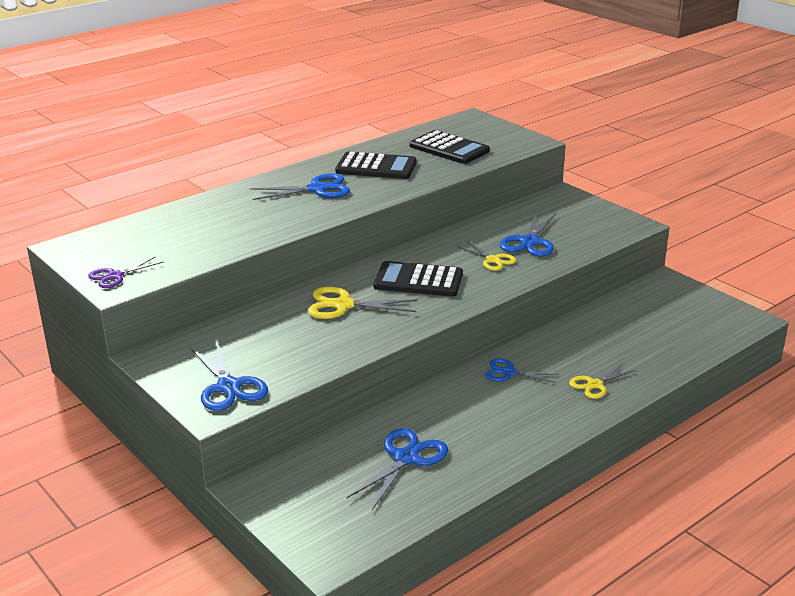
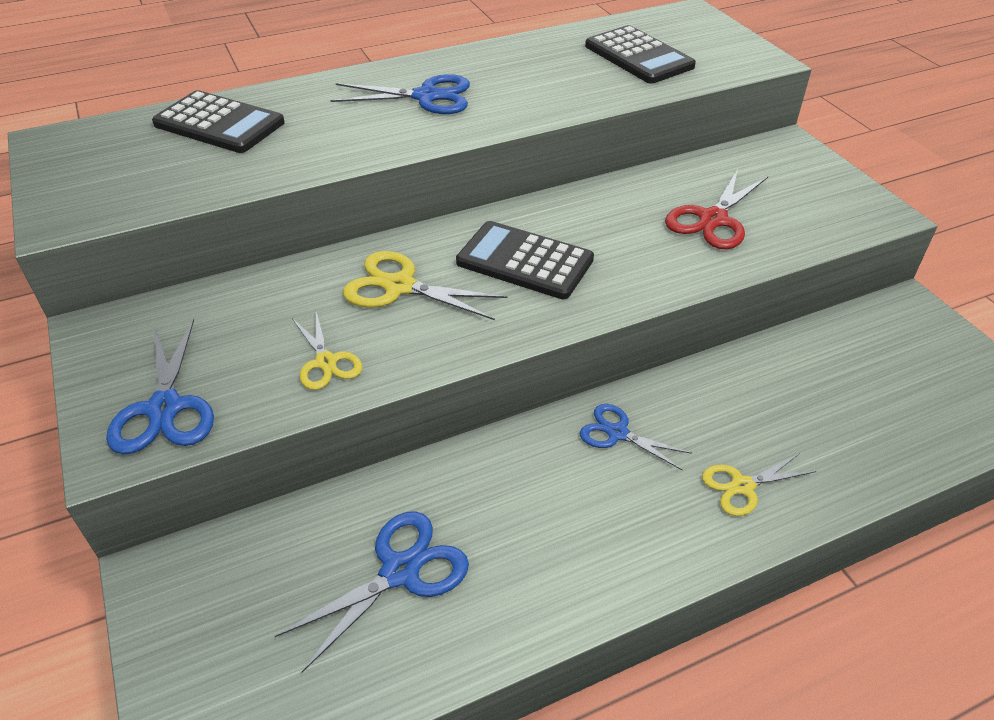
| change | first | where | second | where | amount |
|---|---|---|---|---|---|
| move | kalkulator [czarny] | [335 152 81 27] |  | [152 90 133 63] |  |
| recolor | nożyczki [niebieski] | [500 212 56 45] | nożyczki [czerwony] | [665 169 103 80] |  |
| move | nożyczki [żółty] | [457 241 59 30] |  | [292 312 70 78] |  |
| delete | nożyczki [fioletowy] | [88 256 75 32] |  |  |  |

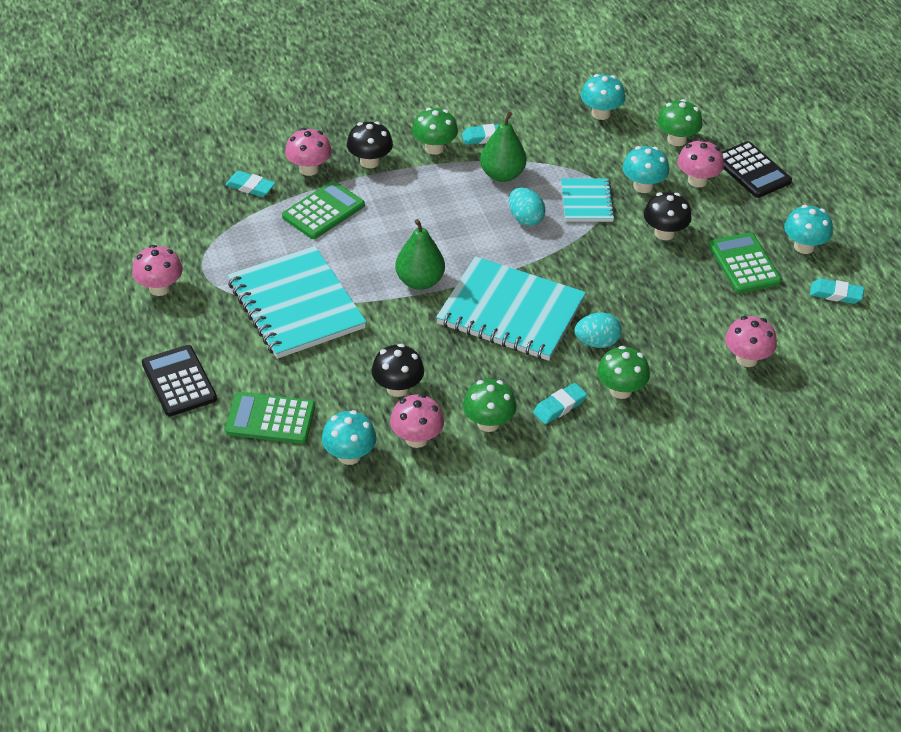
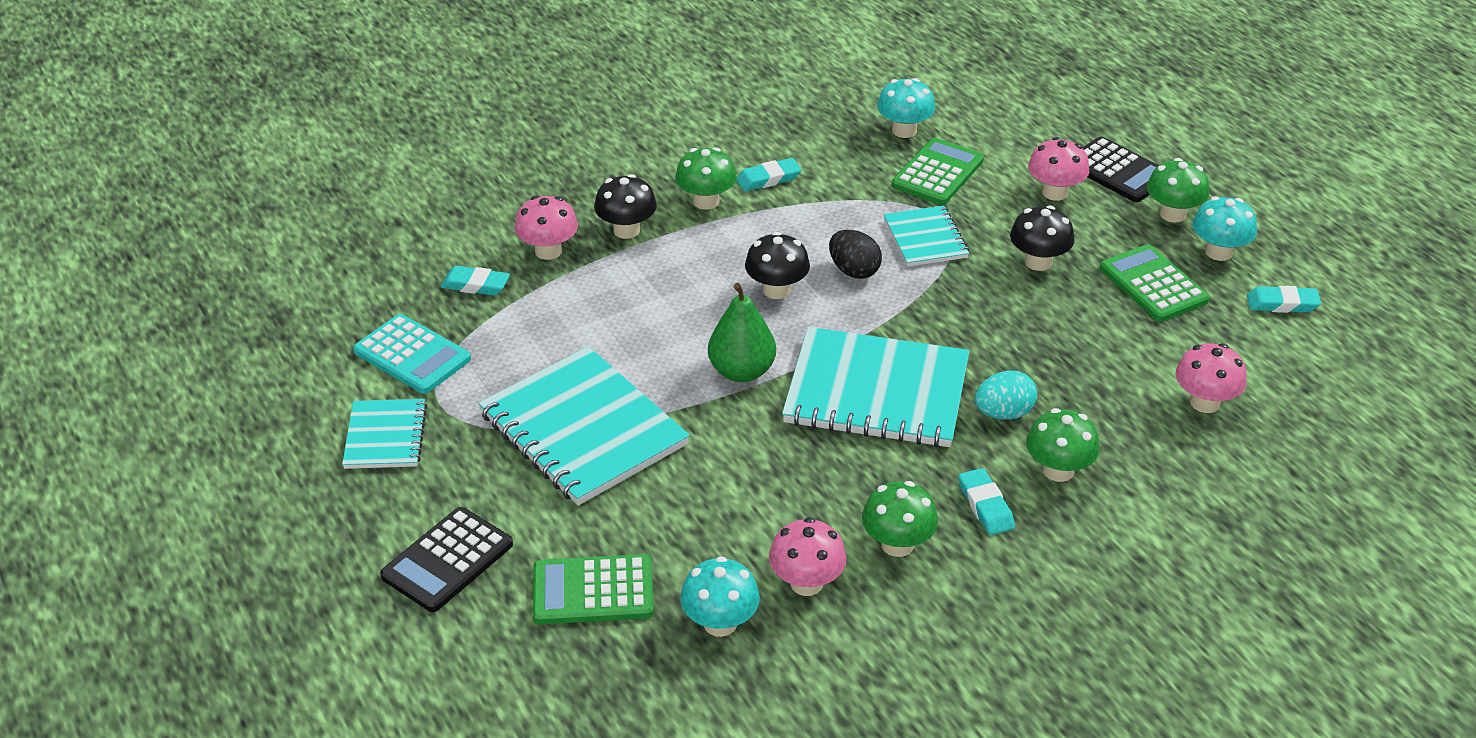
| change | first | where | second | where | amount |
|---|---|---|---|---|---|
| move | grzyb [zielony] | [657 99 45 47] |  | [1147 158 62 64] |  |
| delete | gruszka [zielony] | [480 112 46 70] |  |  |  |
| delete | grzyb [turkusowy] | [623 146 46 47] |  |  |  |
| move | kalkulator [zielony] | [282 181 83 58] |  | [892 138 92 67] |  |
| recolor | jajko [turkusowy] | [509 188 37 38] | jajko [czarny] | [829 230 53 49] |  |
| replace | grzyb [różowy] | [132 245 51 51] | zeszyt [turkusowy] | [342 399 85 70] |  |
| move | grzyb [czarny] | [371 344 53 53] |  | [745 232 65 67] |  |
| rotate | kalkulator [czarny] | [142 345 75 71] |  | [380 507 133 105] | 105 degrees counterclockwise |
| rotate | gumka do mazania [turkusowy] | [533 383 54 41] |  | [959 468 56 67] | 60 degrees counterclockwise |
| insert |  |  | kalkulator [turkusowy] | [353 314 118 80] |  |

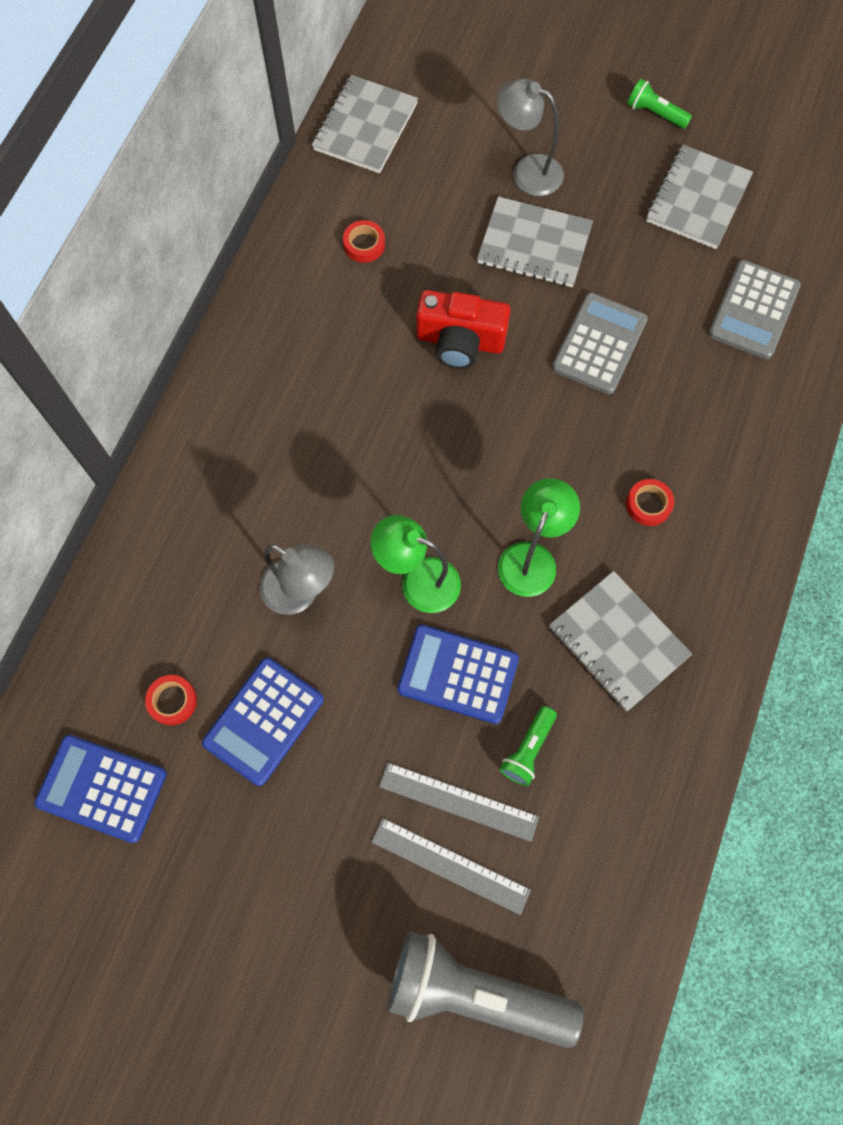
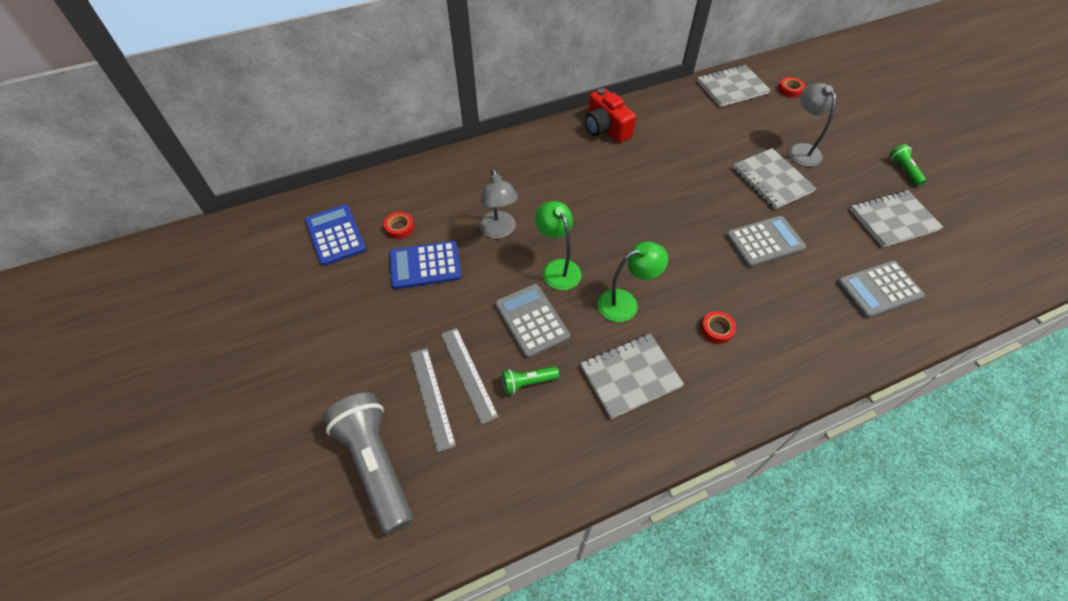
| change | first | where | second | where | amount |
|---|---|---|---|---|---|
| move | taśma klejąca [czerwony] | [343 220 42 43] |  | [778 77 27 21] |  |
| move | aparat fotograficzny [czerwony] | [416 290 94 79] |  | [585 88 51 55] |  |
| rotate | zeszyt [szary] | [549 571 143 140] |  | [580 334 104 85] | 60 degrees clockwise |
| recolor | kalkulator [niebieski] | [397 625 122 99] | kalkulator [szary] | [495 284 75 74] |  |

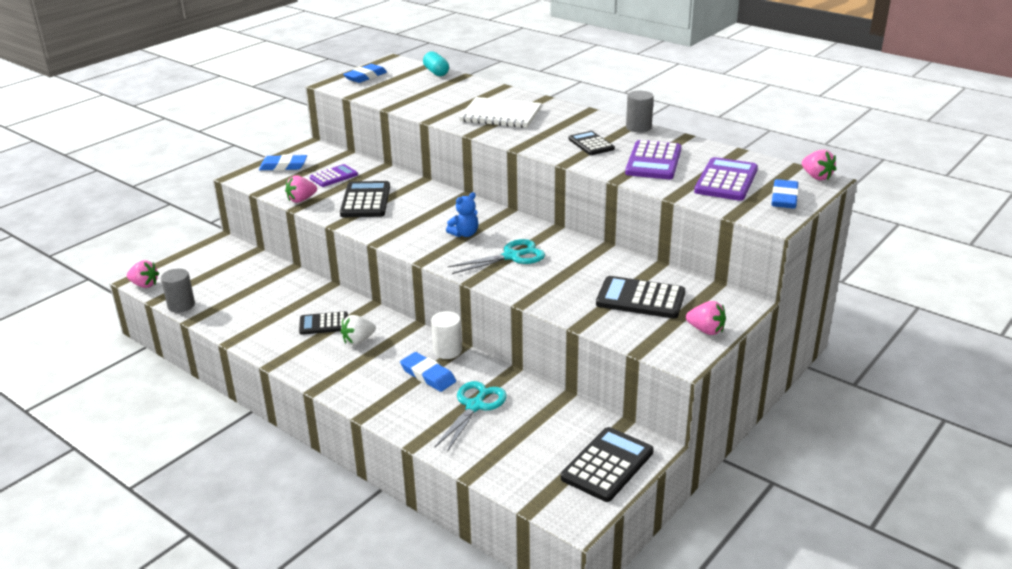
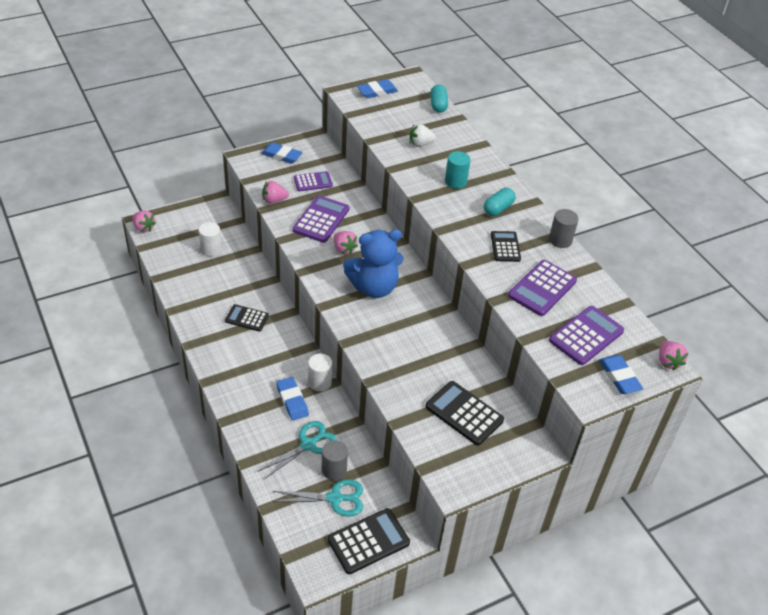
| change | first | where | second | where | amount |
|---|---|---|---|---|---|
| replace | zeszyt [biały] | [459 97 83 31] | walec [turkusowy] | [445 151 26 38] |  |
| rotate | gumka do mazania [niebieski] | [771 179 28 30] |  | [599 355 44 39] | 60 degrees counterclockwise |
| recolor | kalkulator [czarny] | [340 181 50 36] | kalkulator [fioletowy] | [293 195 56 48] |  |
| resize | miś [niebieski] | [446 192 32 45] |  | [343 229 60 69] | x2.10 |
| move | nożyczki [turkusowy] | [447 239 98 35] |  | [273 479 90 38] |  |
| move | walec [szary] | [161 268 34 45] |  | [322 440 26 40] |  |
| move | truskawka [różowy] | [686 301 40 34] |  | [334 231 24 23] |  |
| move | truskawka [biały] | [340 315 36 30] |  | [410 124 26 23] |  |
| insert |  |  | kapsułka [turkusowy] | [484 188 32 28] |  |
| insert |  |  | walec [biały] | [199 222 23 35] |  |

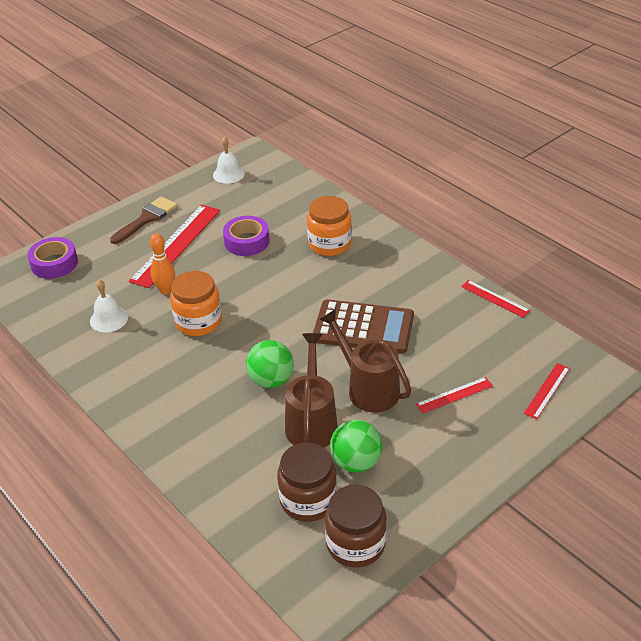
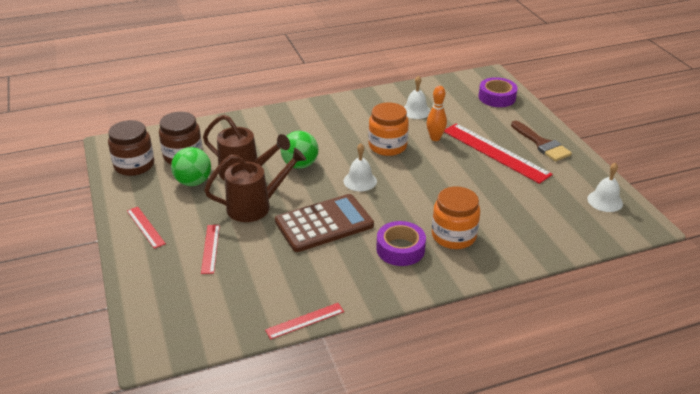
| change | first | where | second | where | amount |
|---|---|---|---|---|---|
| move | taśma klejąca [fioletowy] | [223 216 47 40] |  | [376 221 50 45] |  |
| rotate | kalkulator [brązowy] | [313 299 101 55] |  | [275 194 99 58] | 150 degrees counterclockwise |
| move | linijka [czerwony] | [524 363 46 56] |  | [127 207 39 42] |  |
| insert |  |  | dzwonek [biały] | [344 143 33 48] |  |

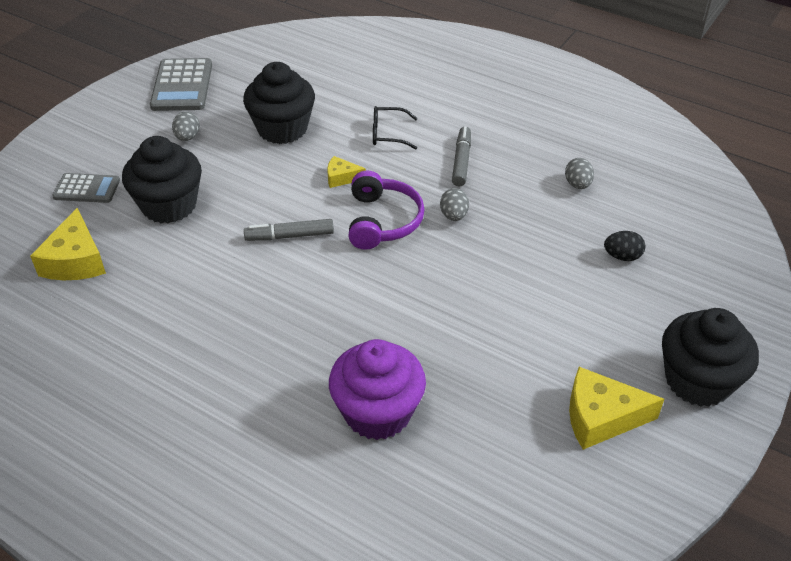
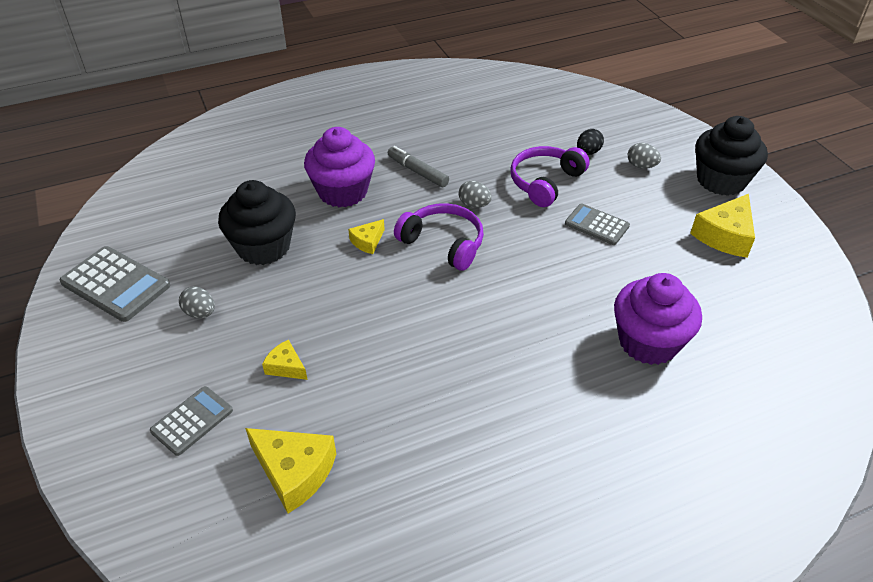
| change | first | where | second | where | amount |
|---|---|---|---|---|---|
| replace | okulary [czarny] | [373 106 45 44] | muffinka [fioletowy] | [304 127 71 80] |  |
| replace | muffinka [czarny] | [122 136 80 88] | ser [żółty] | [262 340 46 40] |  |
| move | jajko [szary] | [565 158 29 31] |  | [628 143 33 26] |  |
| delete | flamaster [szary] | [244 219 90 22] |  |  |  |
| insert |  |  | słuchawki [fioletowy] | [510 146 80 61] |  |
| insert |  |  | kalkulator [szary] | [565 204 65 41] |  |

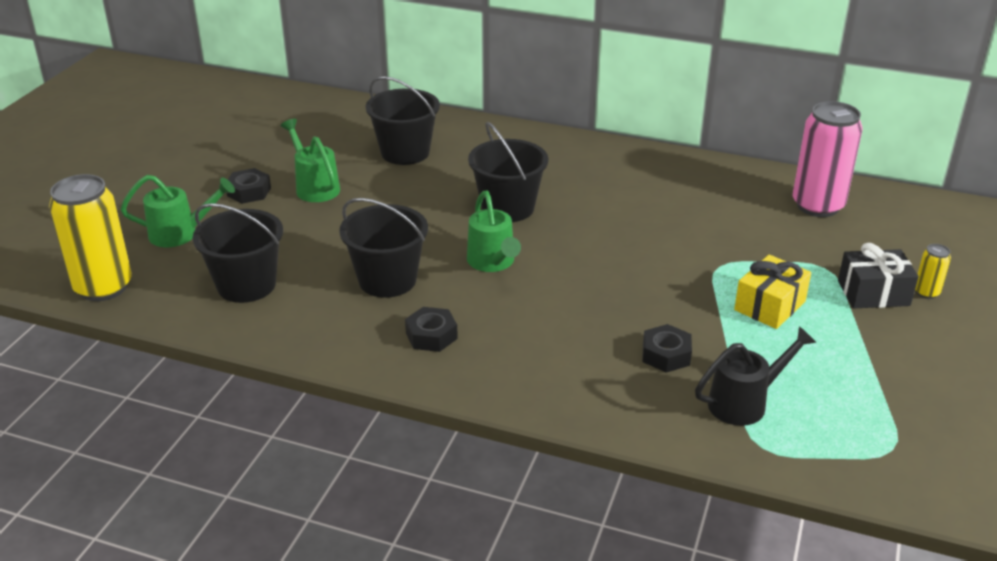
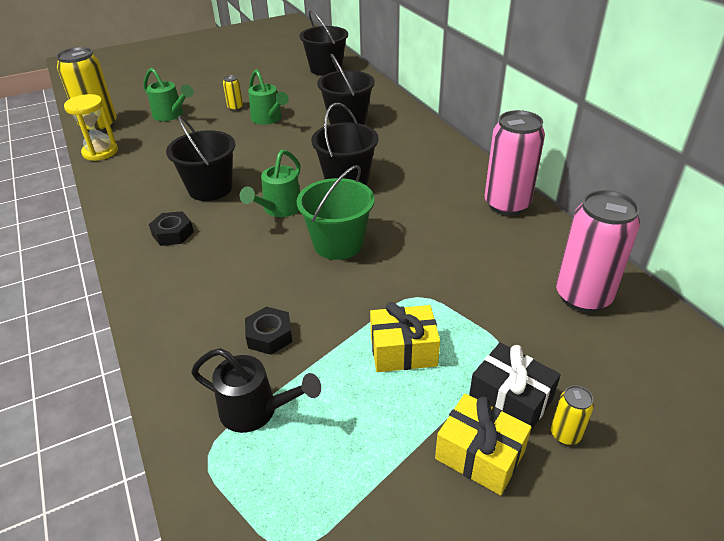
| change | first | where | second | where | amount |
|---|---|---|---|---|---|
| rotate | konewka [zielony] | [281 119 59 83] |  | [248 69 41 56] | 135 degrees clockwise |
| replace | nakrętka [czarny] | [227 168 44 36] | puszka [żółty] | [223 75 20 36] |  |
| move | wiadro [czarny] | [192 203 91 100] |  | [299 10 49 66] |  |
| insert |  |  | klepsydra [żółty] | [64 94 54 67] |  |
| insert |  |  | puszka [różowy] | [484 110 61 106] |  |
| insert |  |  | wiadro [zielony] | [297 165 78 95] |  |
| insert |  |  | prezent [żółty] | [435 393 97 102] |  |

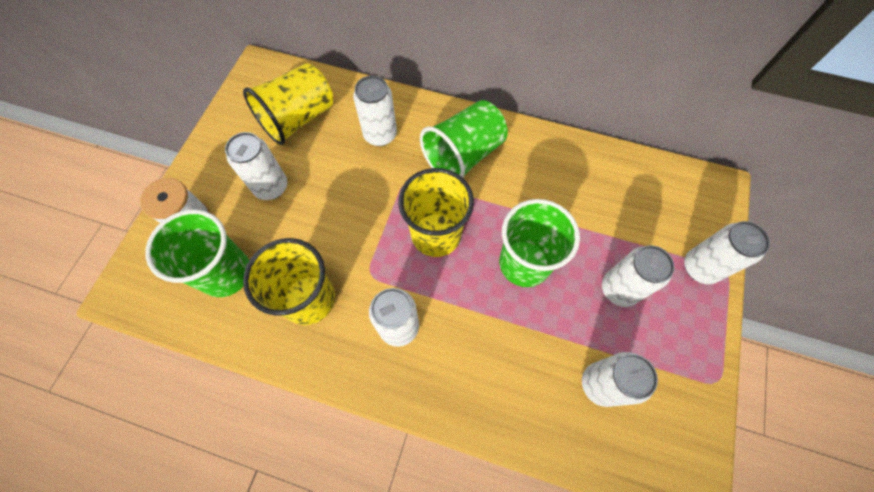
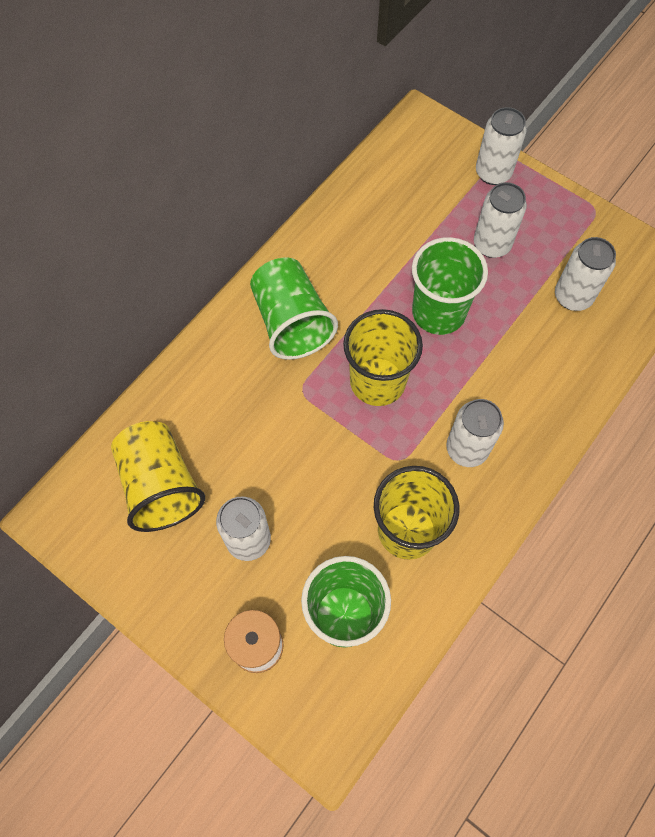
| change | first | where | second | where | amount |
|---|---|---|---|---|---|
| delete | puszka [biały] | [353 75 44 71] |  |  |  |

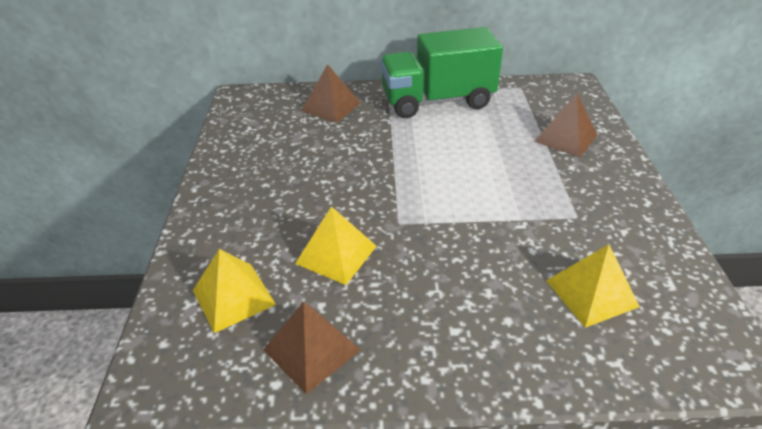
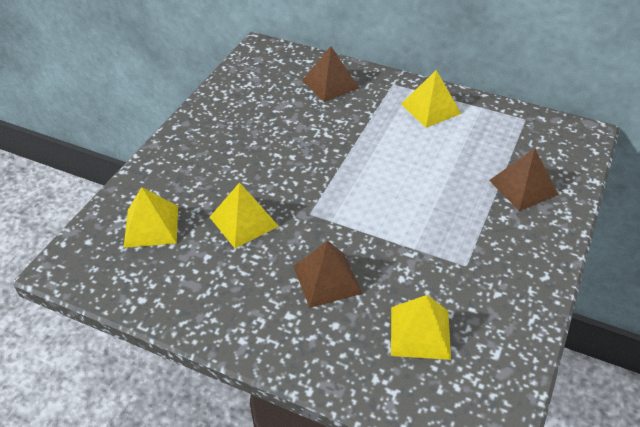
| change | first | where | second | where | amount |
|---|---|---|---|---|---|
| replace | ciężarówka [zielony] | [380 27 123 91] | piramida [żółty] | [401 70 60 57] |  |
| move | piramida [brązowy] | [263 301 98 93] |  | [293 241 69 67] |  |

